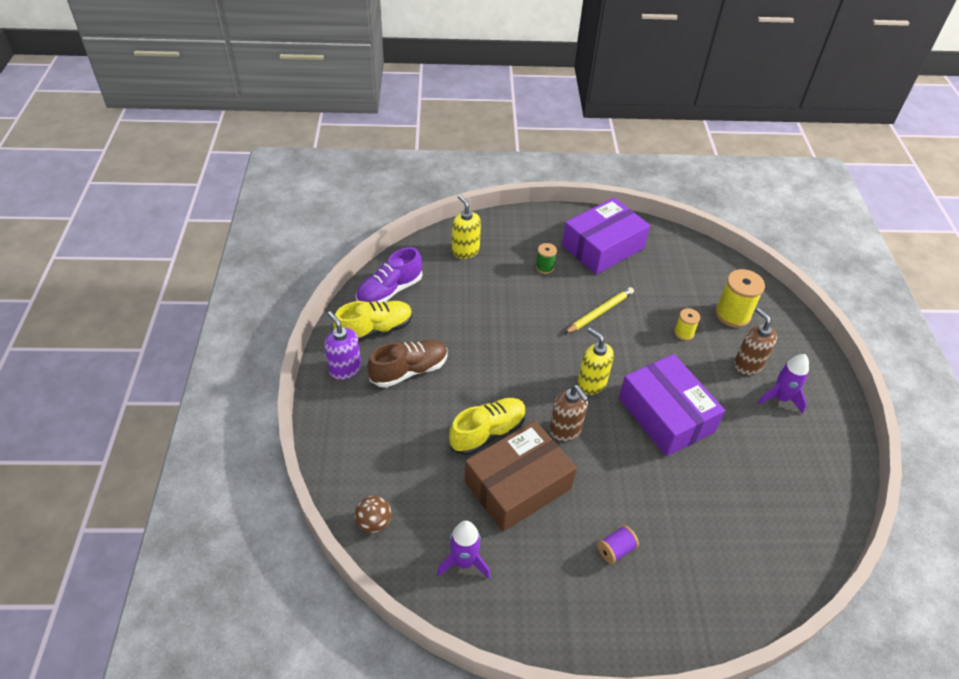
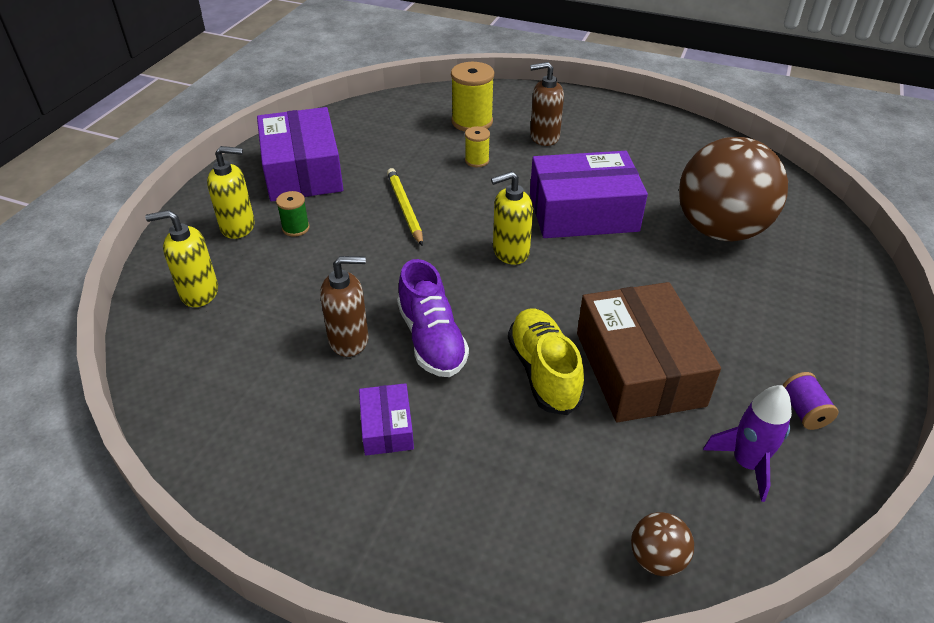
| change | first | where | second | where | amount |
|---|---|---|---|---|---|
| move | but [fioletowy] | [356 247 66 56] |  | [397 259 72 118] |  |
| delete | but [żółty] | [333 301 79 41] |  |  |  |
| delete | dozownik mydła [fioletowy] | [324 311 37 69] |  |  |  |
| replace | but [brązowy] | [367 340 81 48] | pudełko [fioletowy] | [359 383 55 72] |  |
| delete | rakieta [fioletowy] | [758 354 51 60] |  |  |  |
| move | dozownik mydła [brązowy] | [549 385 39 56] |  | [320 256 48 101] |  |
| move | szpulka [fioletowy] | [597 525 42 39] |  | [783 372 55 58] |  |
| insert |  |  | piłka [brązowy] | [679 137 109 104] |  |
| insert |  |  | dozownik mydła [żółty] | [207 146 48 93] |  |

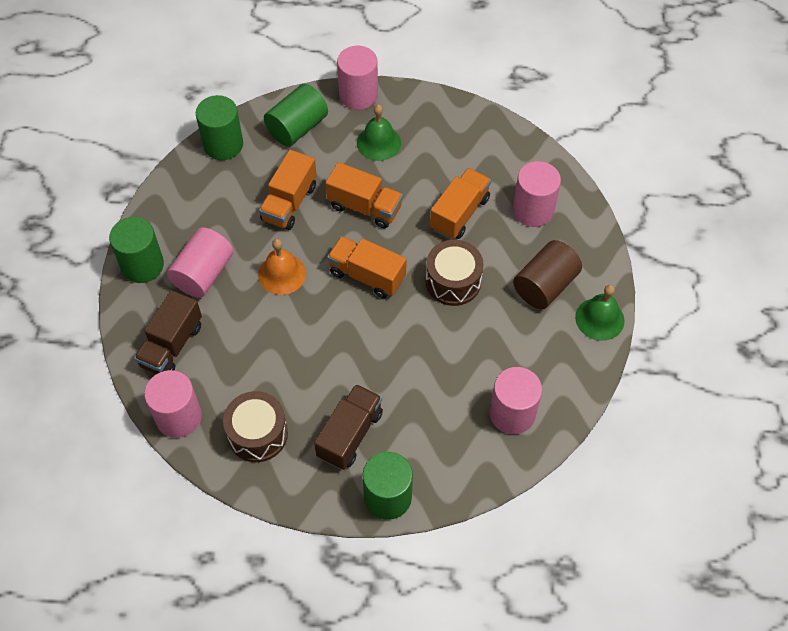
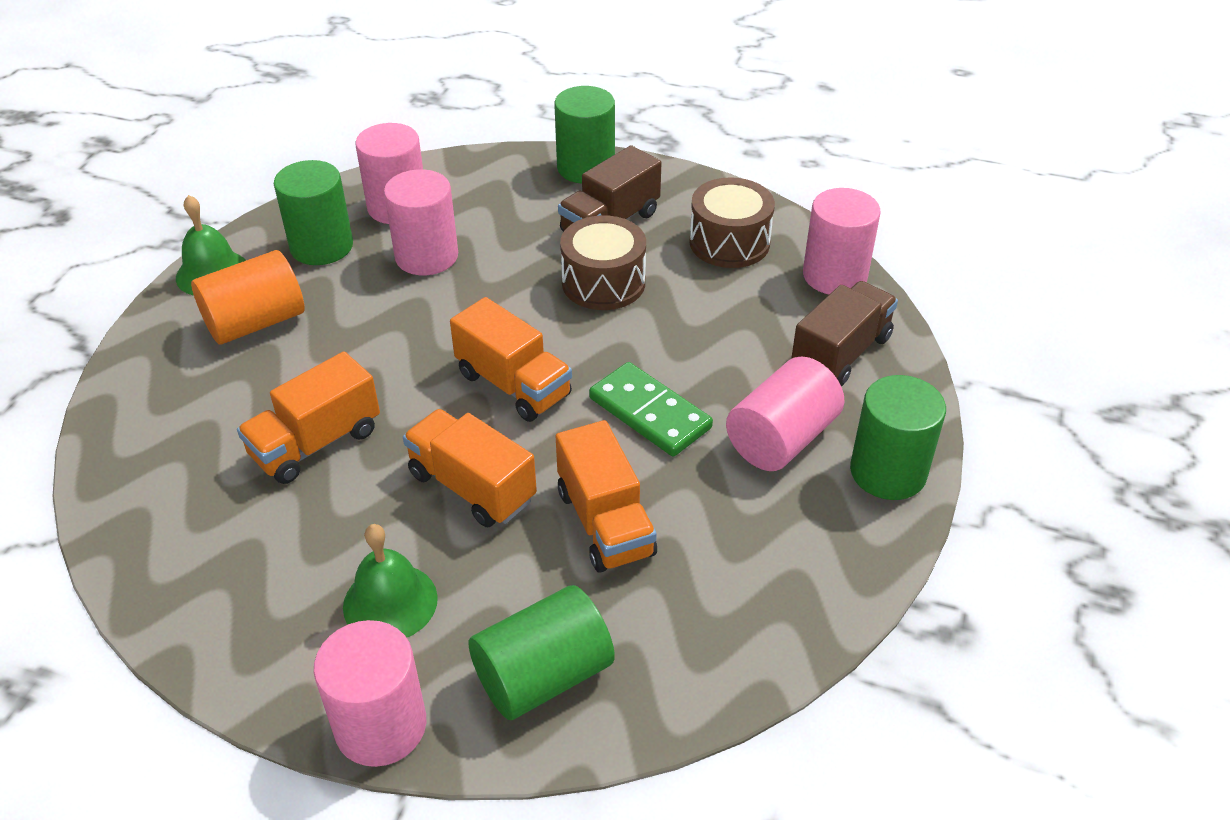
| change | first | where | second | where | amount |
|---|---|---|---|---|---|
| move | walec [zielony] | [196 95 47 65] |  | [274 160 79 105] |  |
| rotate | ciężarówka [pomarańczowy] | [259 150 58 80] |  | [556 420 101 153] | 120 degrees clockwise |
| move | walec [różowy] | [513 161 48 66] |  | [384 169 74 106] |  |
| replace | dzwonek [pomarańczowy] | [258 239 48 56] | kostka domina [zielony] | [589 362 124 95] |  |
| move | bęben [brązowy] | [426 240 58 66] |  | [560 215 86 95] |  |
| recolor | walec [brązowy] | [513 240 69 69] | walec [pomarańczowy] | [191 250 113 94] |  |

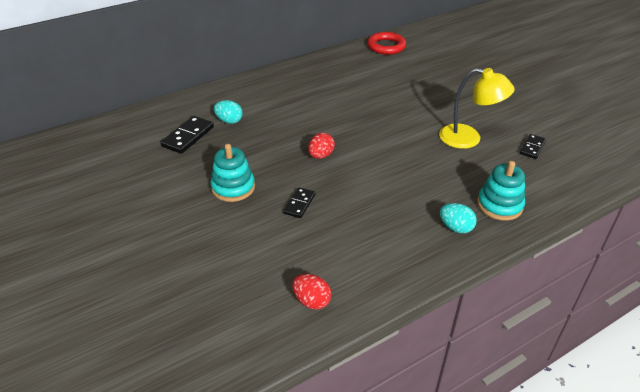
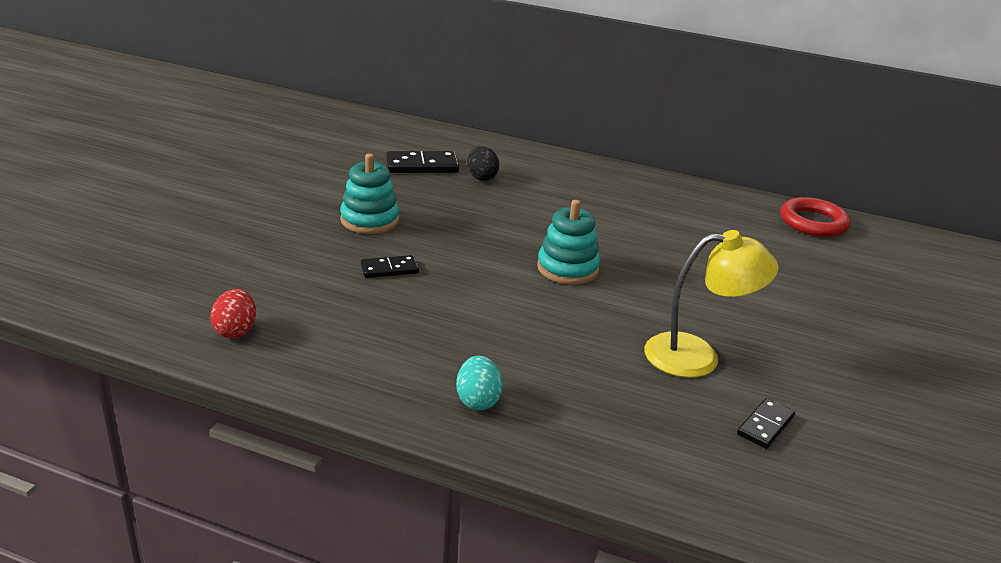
| change | first | where | second | where | amount |
|---|---|---|---|---|---|
| rotate | lampka [żółty] | [439 68 76 81] |  | [644 230 135 148] | 75 degrees counterclockwise |
| recolor | jajko [turkusowy] | [214 100 29 24] | jajko [czarny] | [467 146 32 35] |  |
| delete | jajko [czerwony] | [308 133 27 26] |  |  |  |
| rotate | kostka domina [czarny] | [520 134 26 25] |  | [737 398 58 51] | 45 degrees counterclockwise |
| move | zabawka nakładanka [turkusowy] | [477 161 48 60] |  | [537 200 63 85] |  |

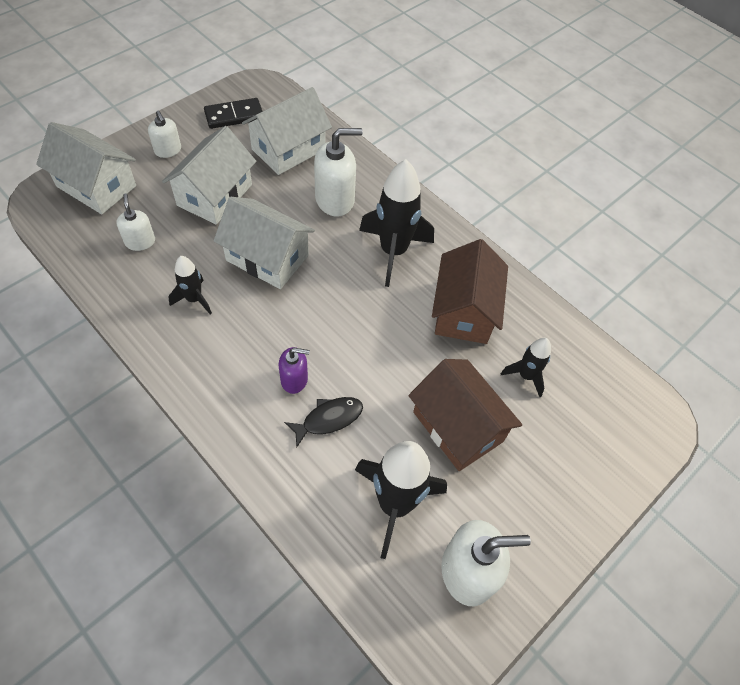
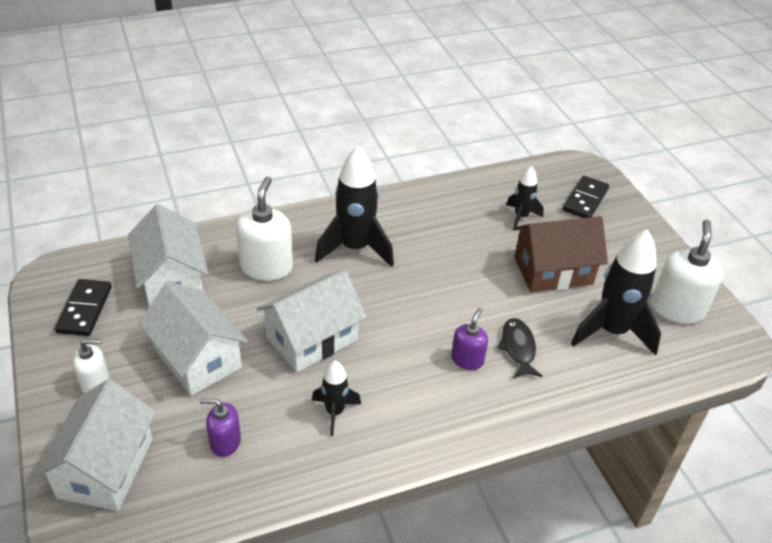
| change | first | where | second | where | amount |
|---|---|---|---|---|---|
| rotate | domek [biały] | [36 122 100 92] |  | [34 379 122 132] | 45 degrees counterclockwise |
| recolor | dozownik mydła [biały] | [116 194 39 57] | dozownik mydła [fioletowy] | [200 398 41 59] |  |
| delete | domek [brązowy] | [432 239 76 105] |  |  |  |
| insert |  |  | kostka domina [czarny] | [563 176 46 42] |  |

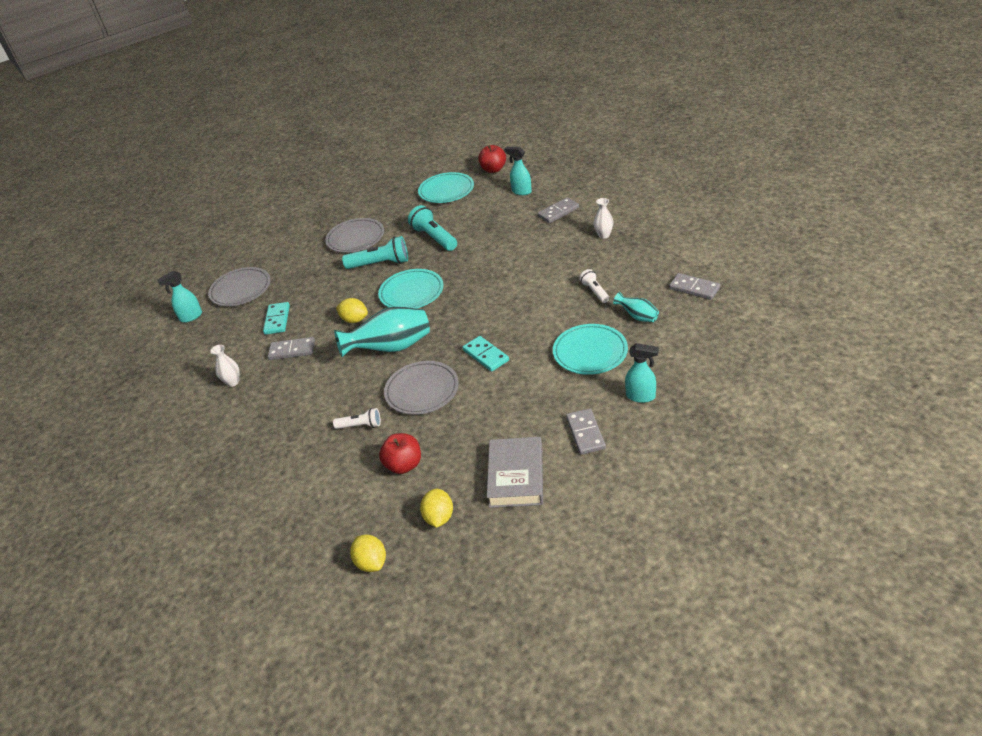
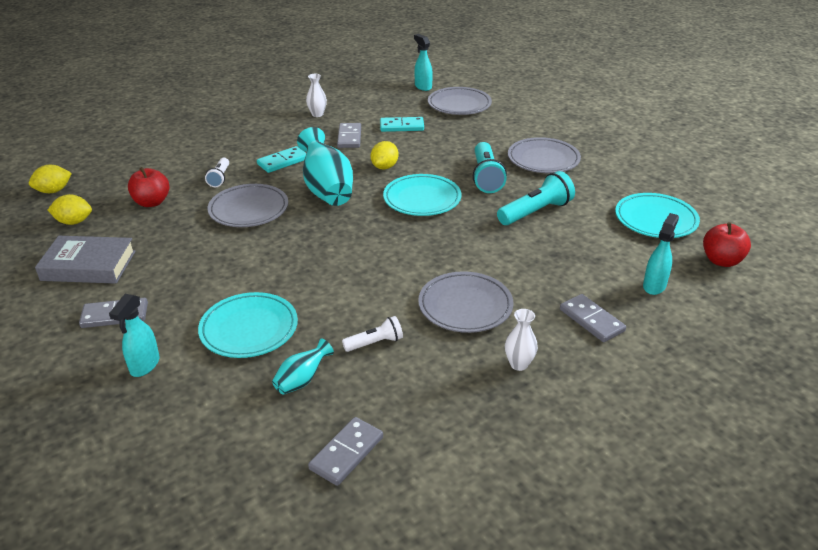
| change | first | where | second | where | amount |
|---|---|---|---|---|---|
| move | kostka domina [turkusowy] | [462 336 47 36] |  | [257 146 49 27] |  |
| insert |  |  | talerz [szary] | [418 271 95 62] |  |

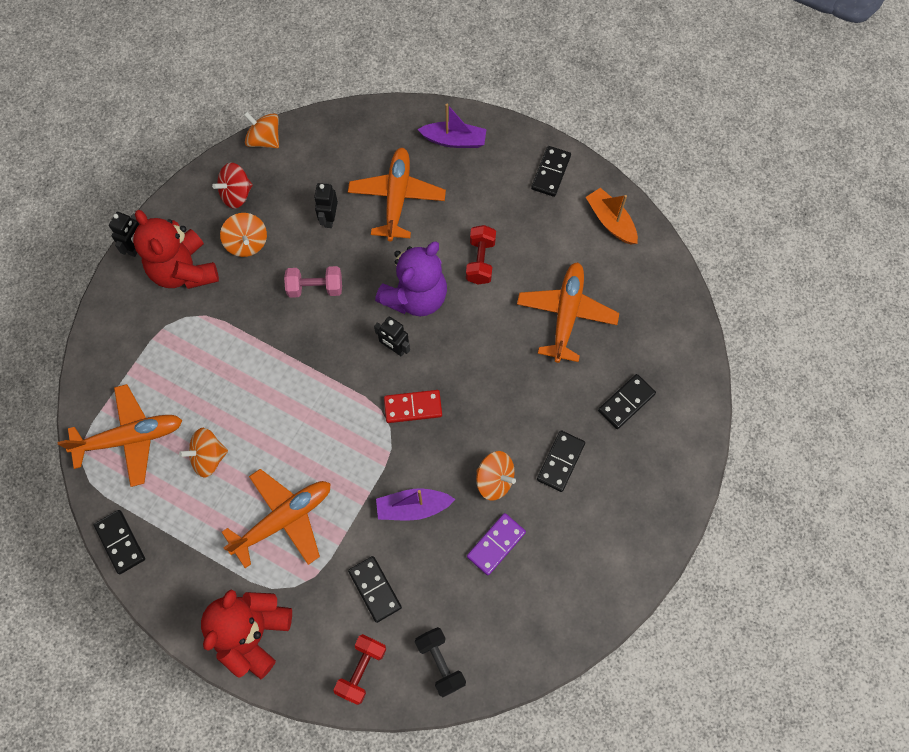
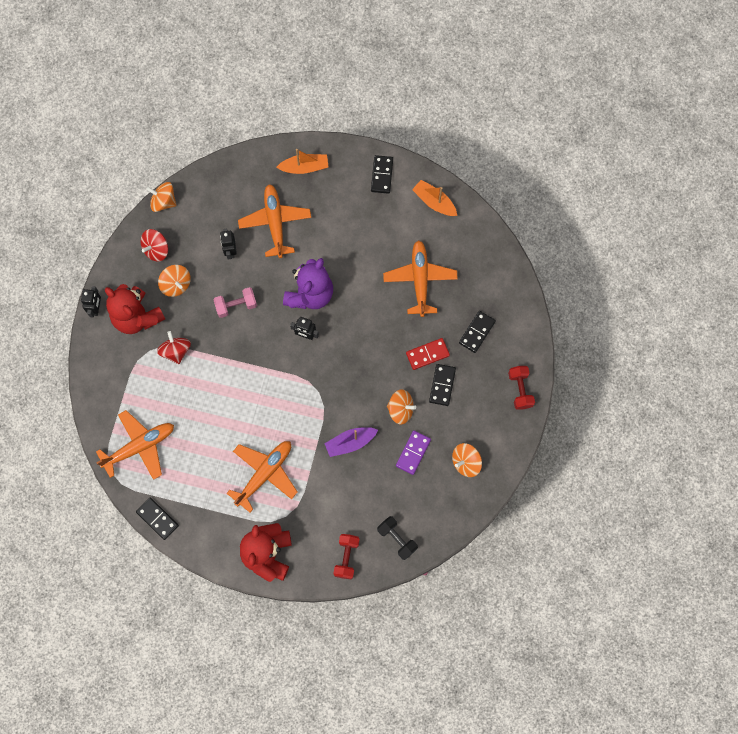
| change | first | where | second | where | amount |
|---|---|---|---|---|---|
| recolor | łódka [fioletowy] | [417 104 69 44] | łódka [pomarańczowy] | [276 149 53 25] |  |
| move | hantel [czerwony] | [466 225 30 59] |  | [508 366 27 44] |  |
| move | kostka domina [czerwony] | [384 390 58 33] |  | [406 338 44 32] |  |
| move | bączek [pomarańczowy] | [179 428 49 50] |  | [452 443 30 34] |  |
| delete | kostka domina [czarny] | [348 556 54 67] |  |  |  |
| insert |  |  | bączek [czerwony] | [157 331 34 33] |  |

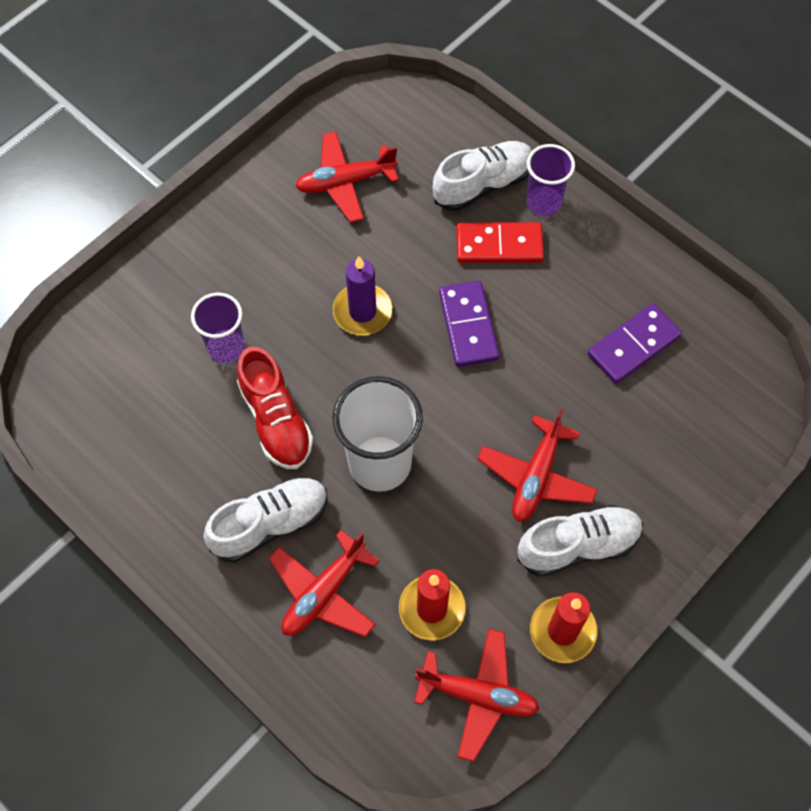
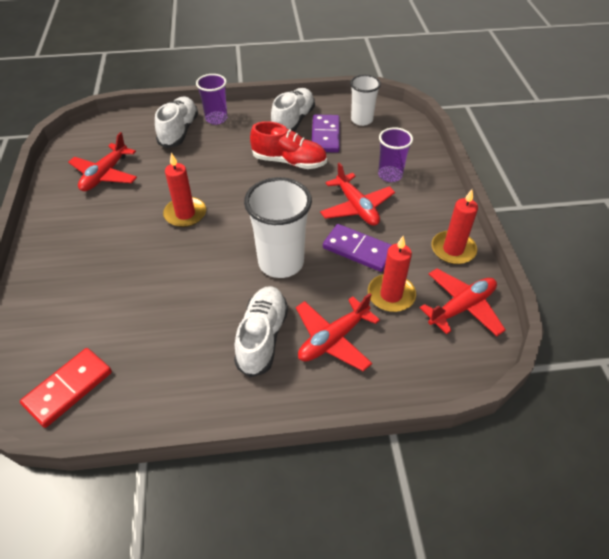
| change | first | where | second | where | amount |
|---|---|---|---|---|---|
| move | kostka domina [czerwony] | [456 222 88 41] |  | [20 348 92 80] |  |
| recolor | świeca [fioletowy] | [333 256 60 79] | świeca [czerwony] | [163 153 43 74] |  |
| move | kostka domina [fioletowy] | [439 281 60 86] |  | [323 224 68 48] |  |
| move | szklanka [fioletowy] | [191 293 54 70] |  | [378 127 35 55] |  |
| move | but [czerwony] | [237 347 76 122] |  | [250 121 77 48] |  |
| move | but [biały] | [517 505 126 72] |  | [271 88 44 44] |  |
| rotate | samolot [czerwony] | [269 530 111 107] |  | [296 293 84 78] | 60 degrees clockwise |
| insert |  |  | szklanka [biały] | [350 75 31 51] |  |

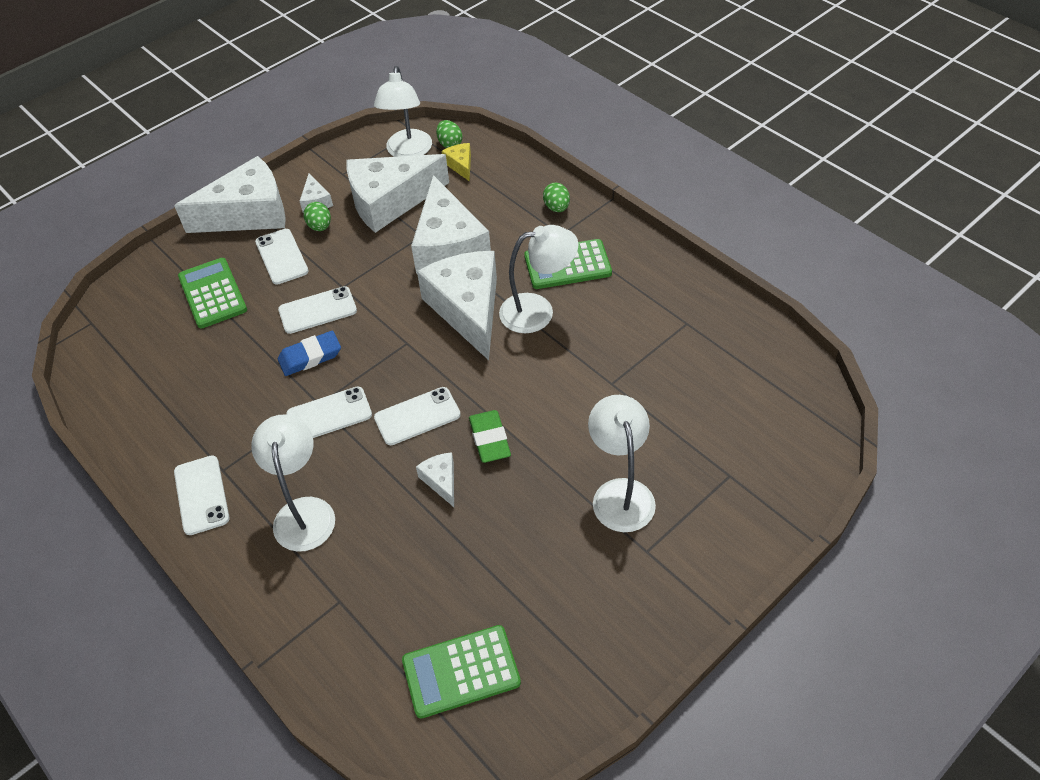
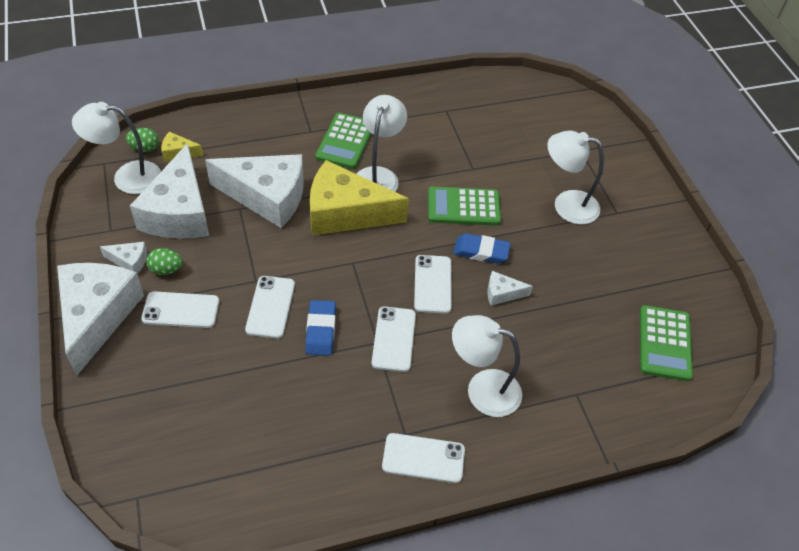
| change | first | where | second | where | amount |
|---|---|---|---|---|---|
| rotate | lampka [biały] | [374 66 58 91] |  | [72 102 89 92] | 150 degrees clockwise |
| delete | jajko [zielony] | [543 183 27 29] |  |  |  |
| recolor | ser [biały] | [417 251 80 109] | ser [żółty] | [310 160 99 76] |  |
| move | kalkulator [zielony] | [178 258 69 70] |  | [428 187 73 39] |  |
| recolor | gumka do mazania [zielony] | [469 410 42 53] | gumka do mazania [niebieski] | [453 233 58 31] |  |

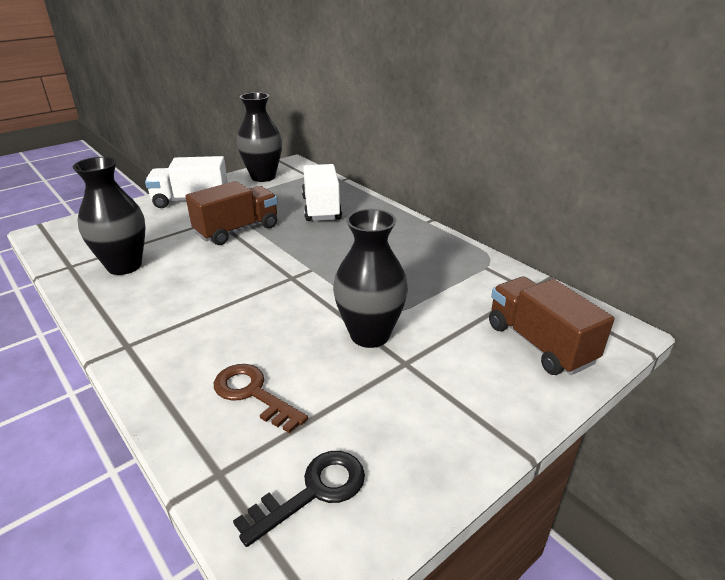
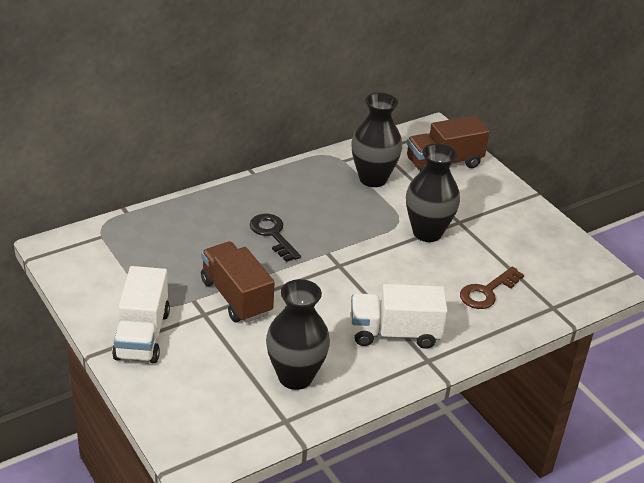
| change | first | where | second | where | amount |
|---|---|---|---|---|---|
| move | wazon [czarny] | [237 92 45 90] |  | [351 93 51 94] |  |
| move | ciężarówka [biały] | [302 164 40 57] |  | [351 284 97 65] |  |
| move | klucz [czarny] | [233 451 132 96] |  | [250 214 51 48] |  |

